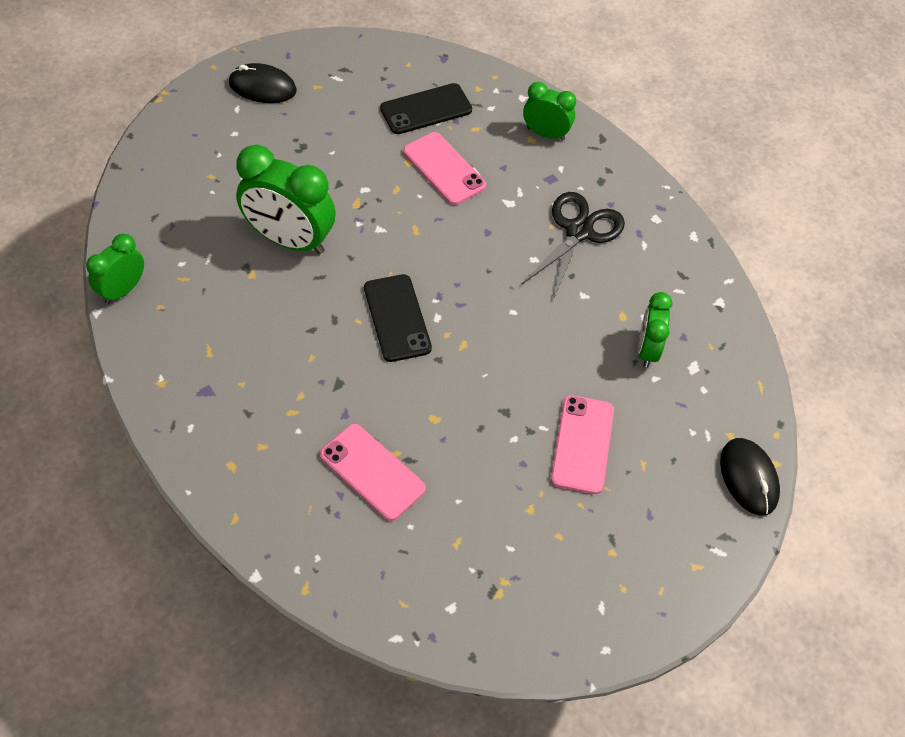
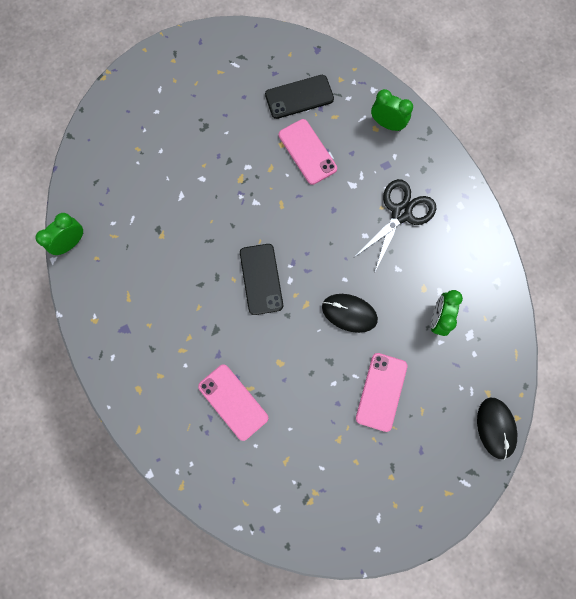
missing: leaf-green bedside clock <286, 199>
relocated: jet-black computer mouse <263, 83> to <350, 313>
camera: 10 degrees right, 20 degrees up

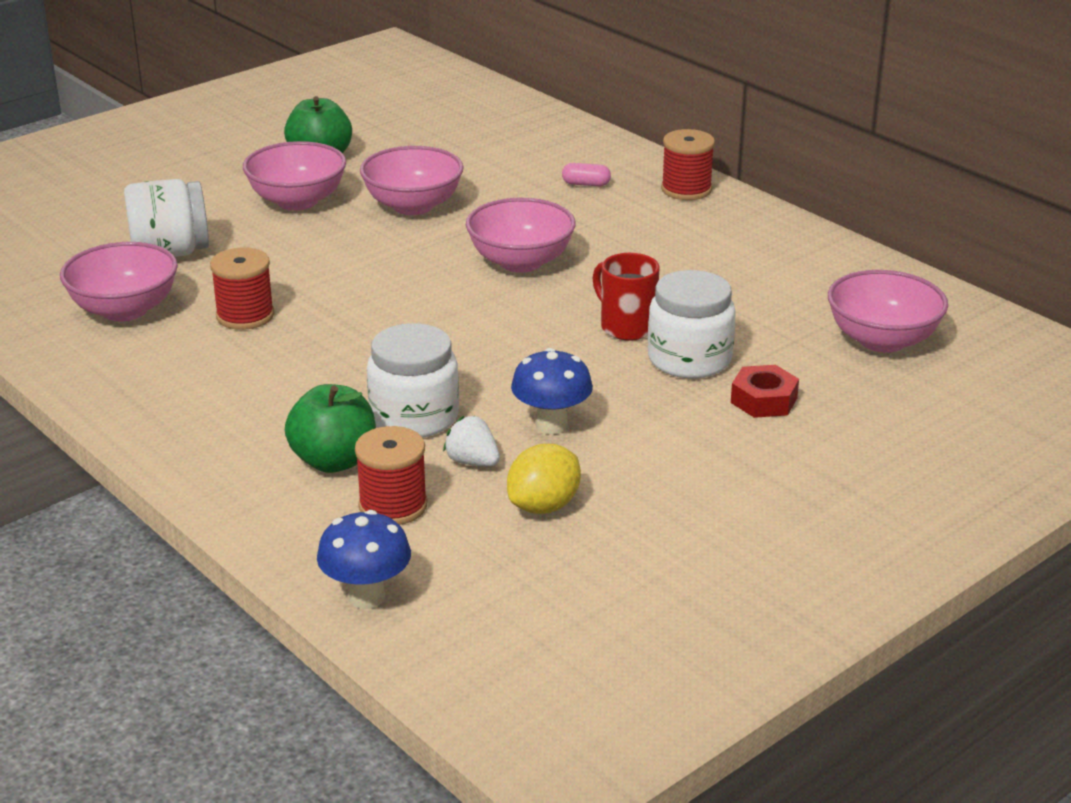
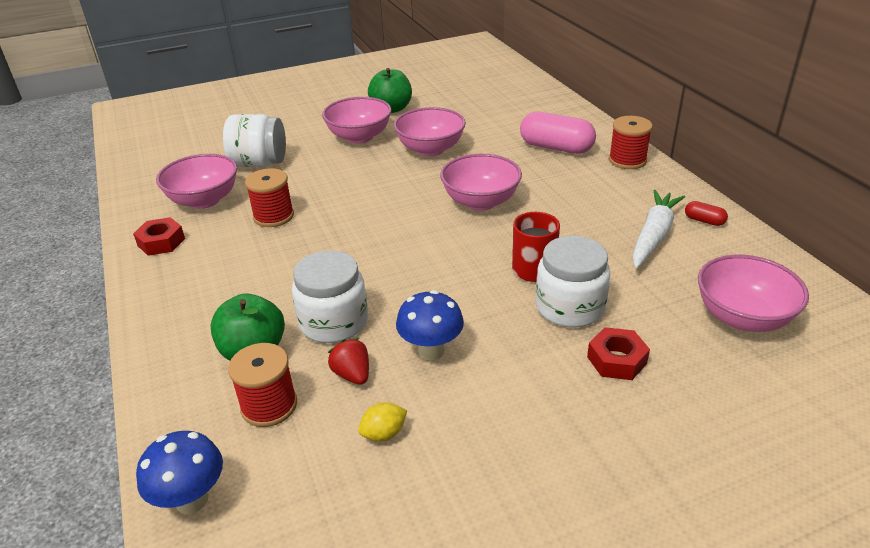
appeared: red hexagon nut <159, 236>; snow-white toy carrot <658, 229>; red capsule <706, 213>
colour: snow-white toy strawberry <471, 441> to red toy strawberry <348, 361>
size: golden toy lemon <544, 479> = <382, 422> x0.64; rose-pink capsule <586, 174> = <558, 132> x2.19
camera: 20 degrees right, 5 degrees up

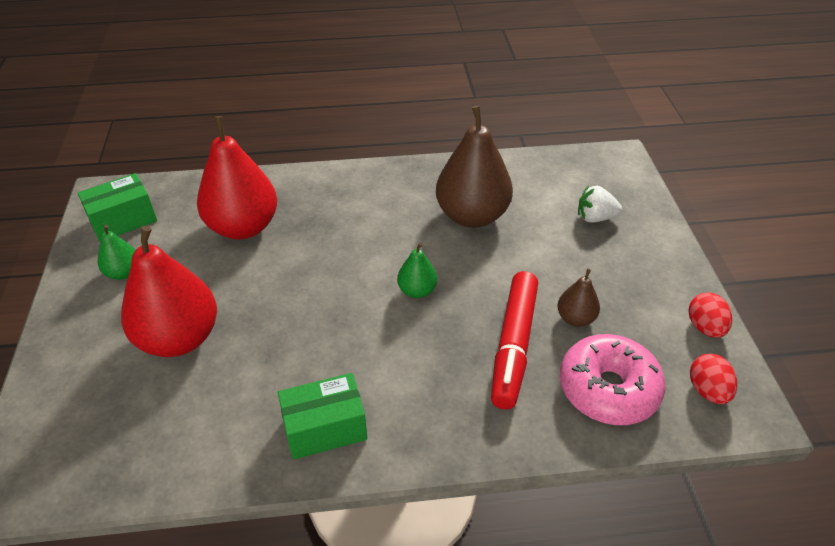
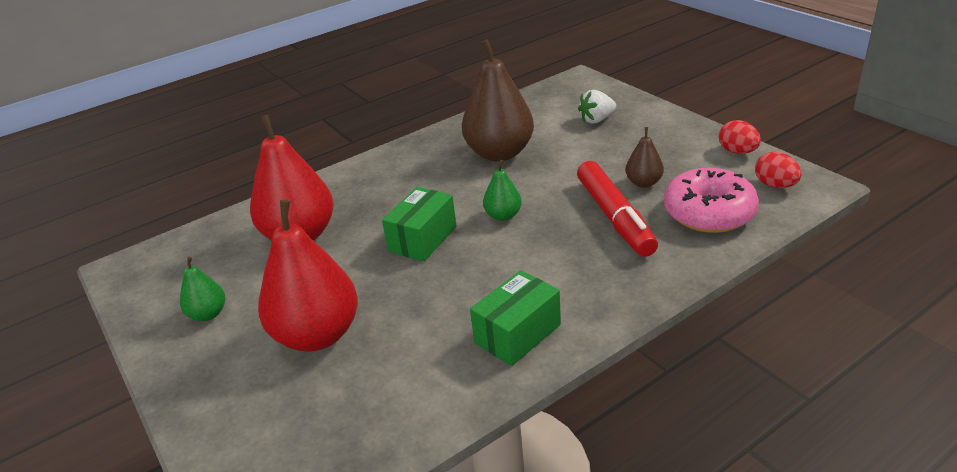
relocated: leaf-green package <117, 207> to <419, 224>
camera: 25 degrees left, 10 degrees down

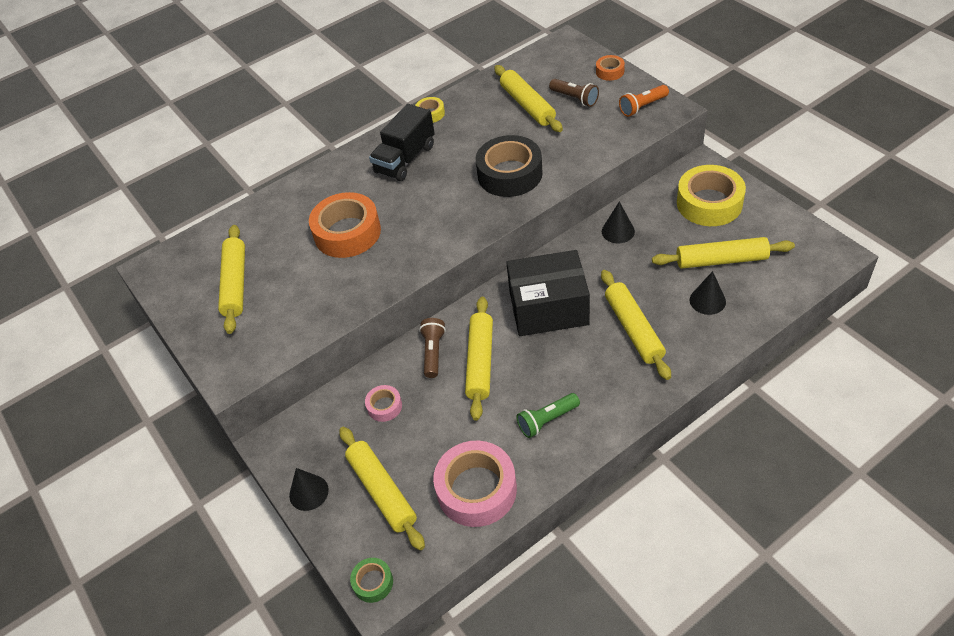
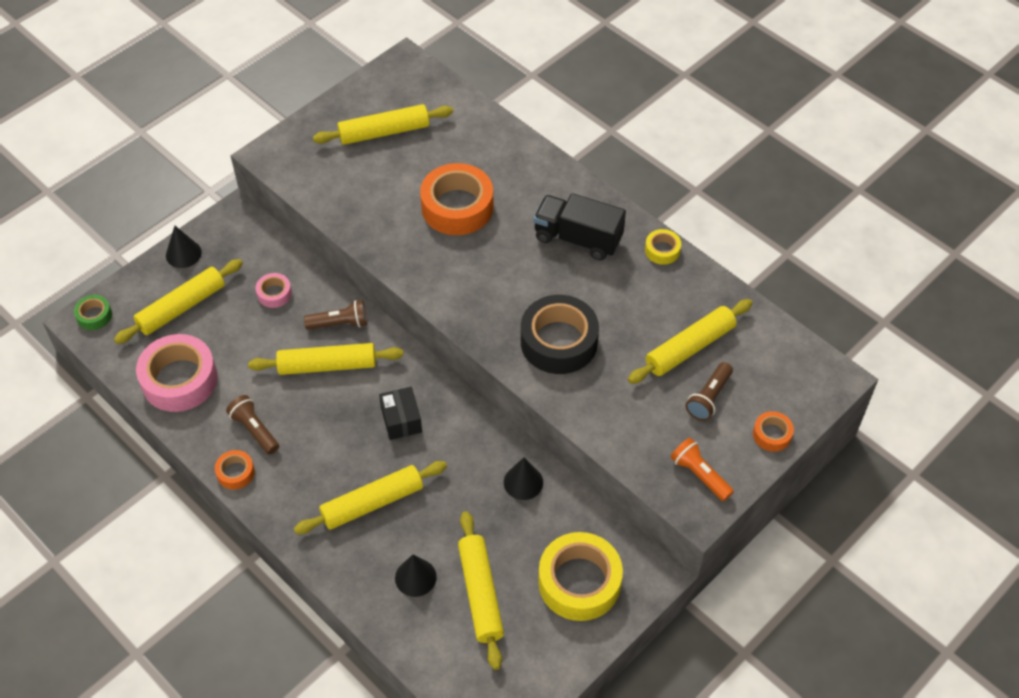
appeared: orange tape <235, 470>
colour: leaf-green pocket torch <548, 415> to brown pocket torch <252, 424>
size: jet-black package <548, 293> = <400, 413> x0.51
camera: 75 degrees right, 5 degrees up

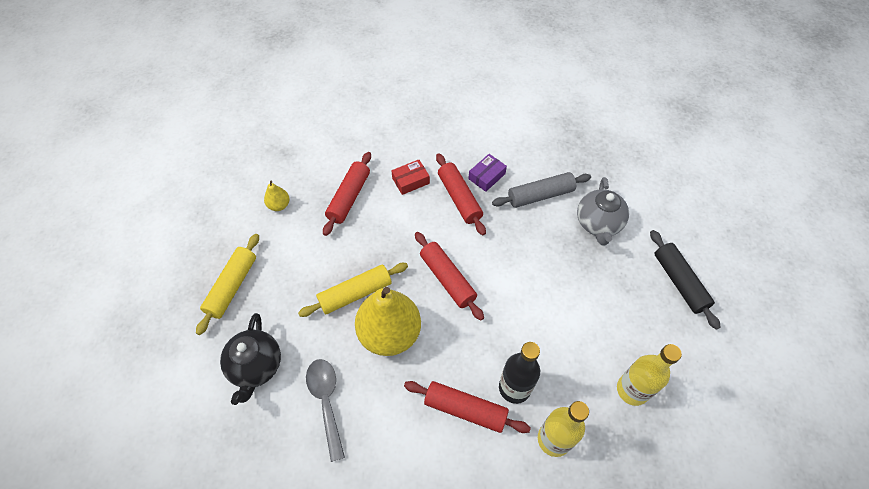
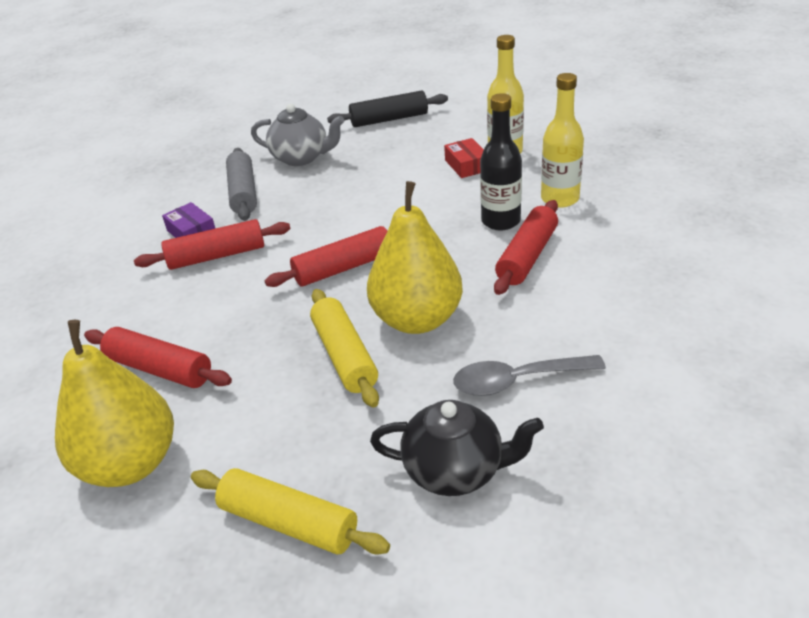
relocated: red package <410, 177> to <464, 158>
size: golden pear <277, 196> = <114, 403> x2.29
camera: 80 degrees left, 20 degrees down

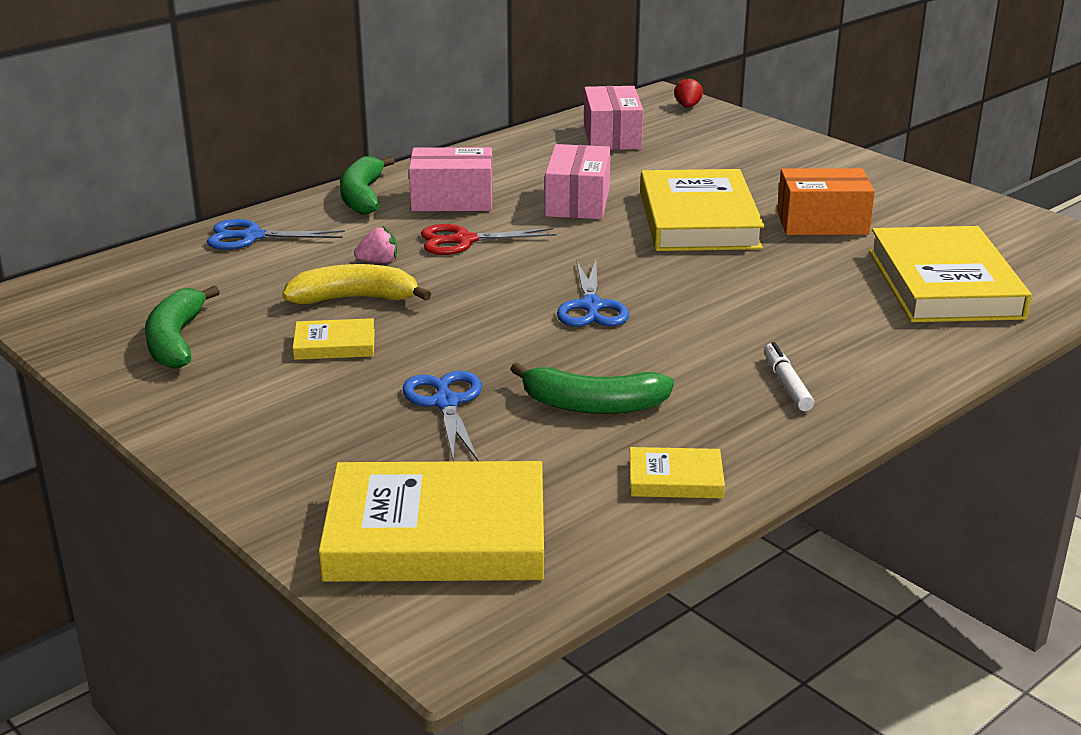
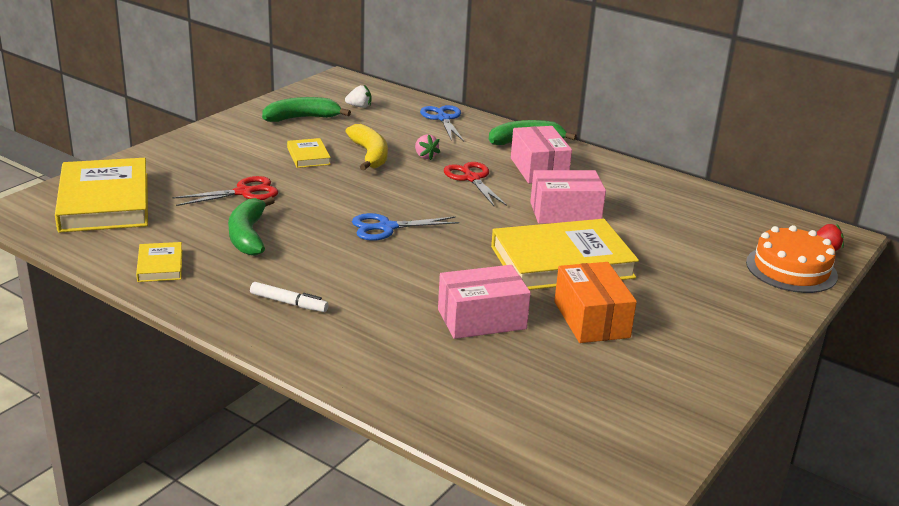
missing: golden hardcover <950, 274>
appeared: snow-white toy strawberry <358, 96>; orange layer cake <792, 259>
relocated: rose-pink package <613, 118> to <484, 302>
colour: royal blue pair of scissors <442, 416> to red pair of scissors <225, 191>
spun: snow-white marker pen <789, 376> = <289, 297> 45 degrees clockwise
camera: 75 degrees right, 0 degrees up

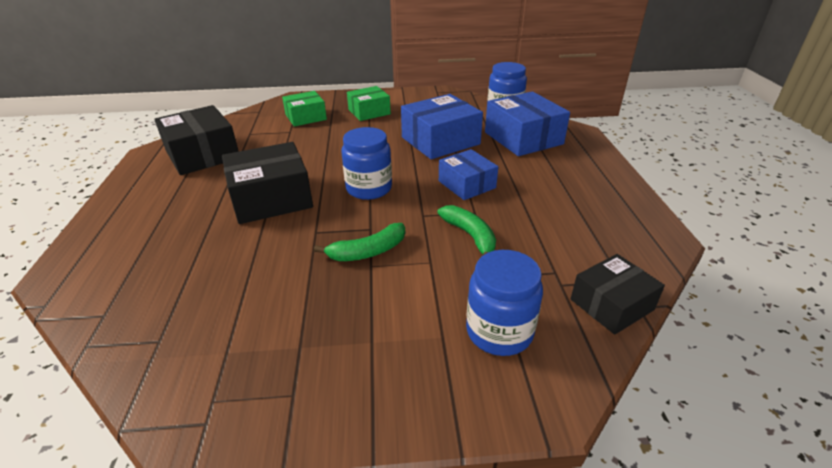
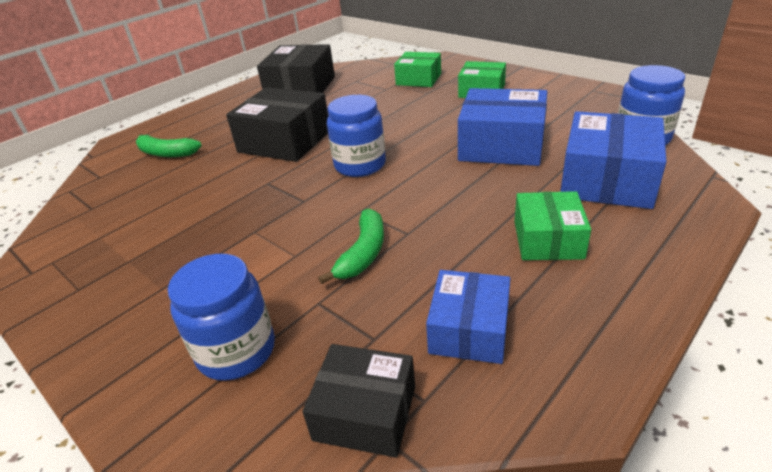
appeared: leaf-green package <552, 225>
relocated: leaf-green toy banana <359, 242> to <169, 145>; royal blue package <468, 174> to <468, 317>
camera: 50 degrees right, 0 degrees up

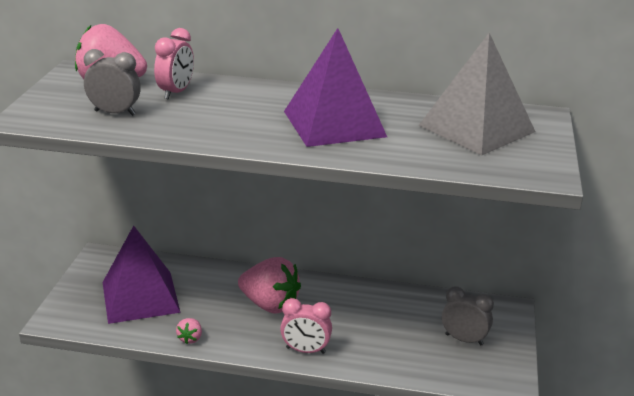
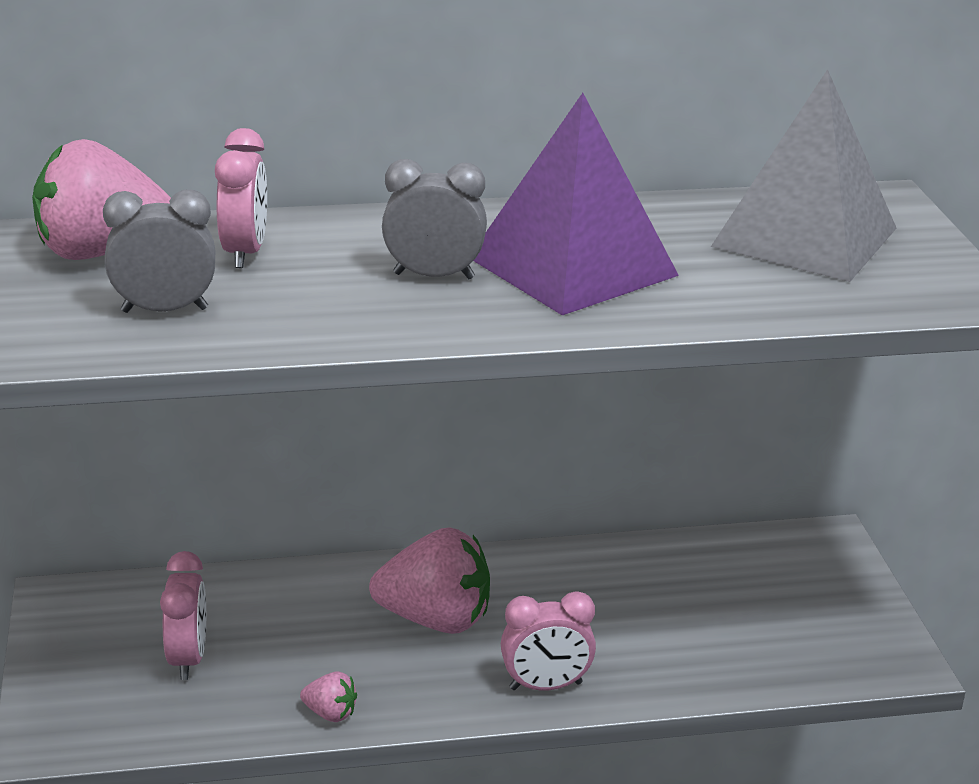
relocated: ash-grey bedside clock <468, 316> to <434, 219>
exchanged: purple pyramid <142, 275> to rose-pink bedside clock <183, 615>
spun: rose-pink toy strawberry <189, 331> = <328, 696> 60 degrees counterclockwise
camera: 20 degrees left, 0 degrees up

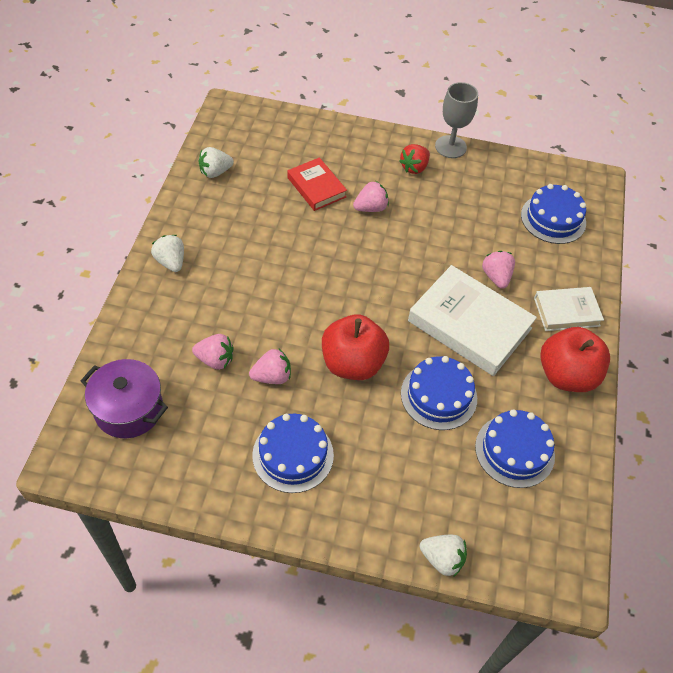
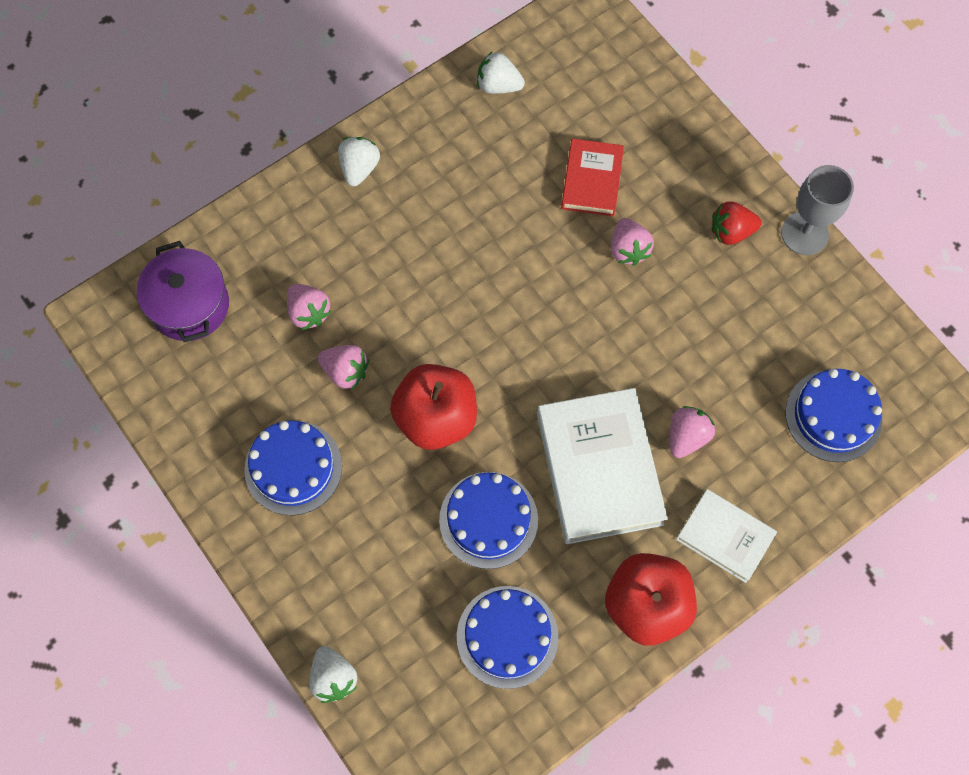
spun: rose-pink toy strawberry <371, 196> = <632, 242> 60 degrees clockwise
camera: 45 degrees right, 15 degrees up

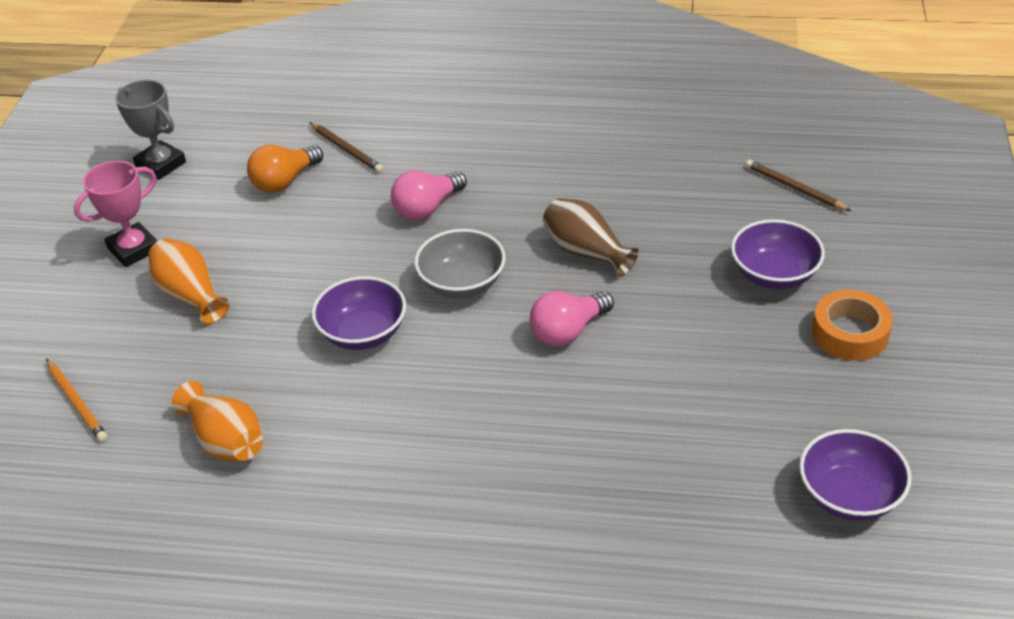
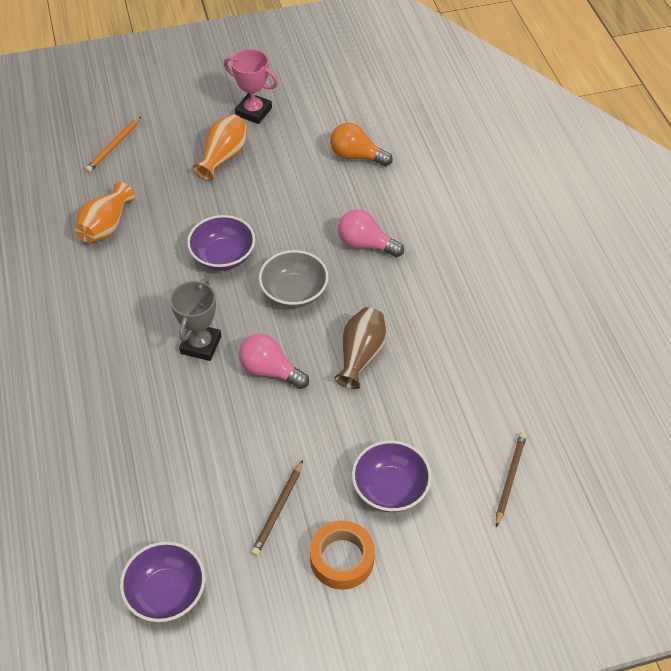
relocated: ash-grey prize cup <150, 130> to <195, 319>; brown pencil <346, 147> to <277, 508>
camera: 65 degrees right, 10 degrees up

